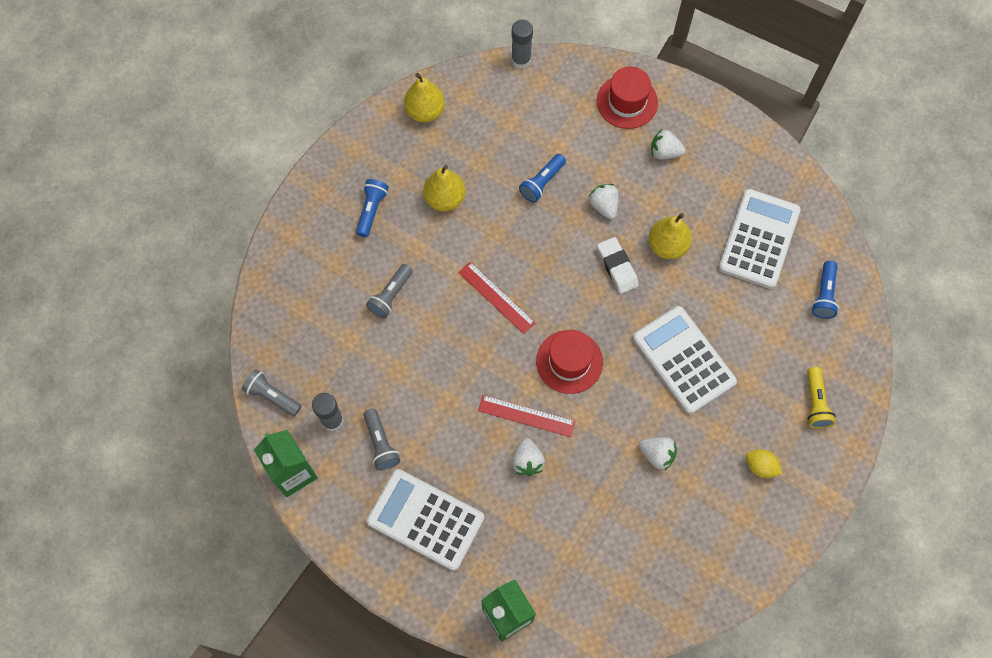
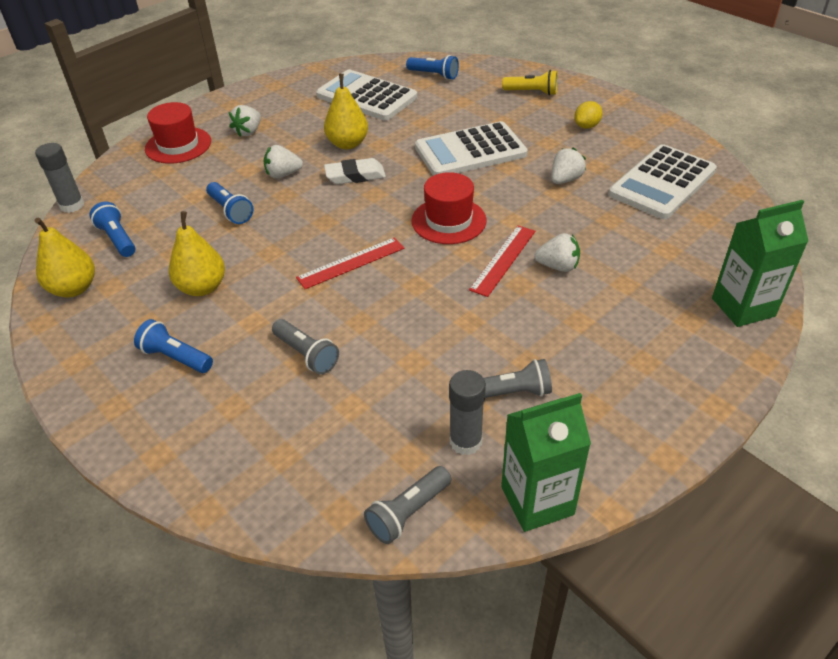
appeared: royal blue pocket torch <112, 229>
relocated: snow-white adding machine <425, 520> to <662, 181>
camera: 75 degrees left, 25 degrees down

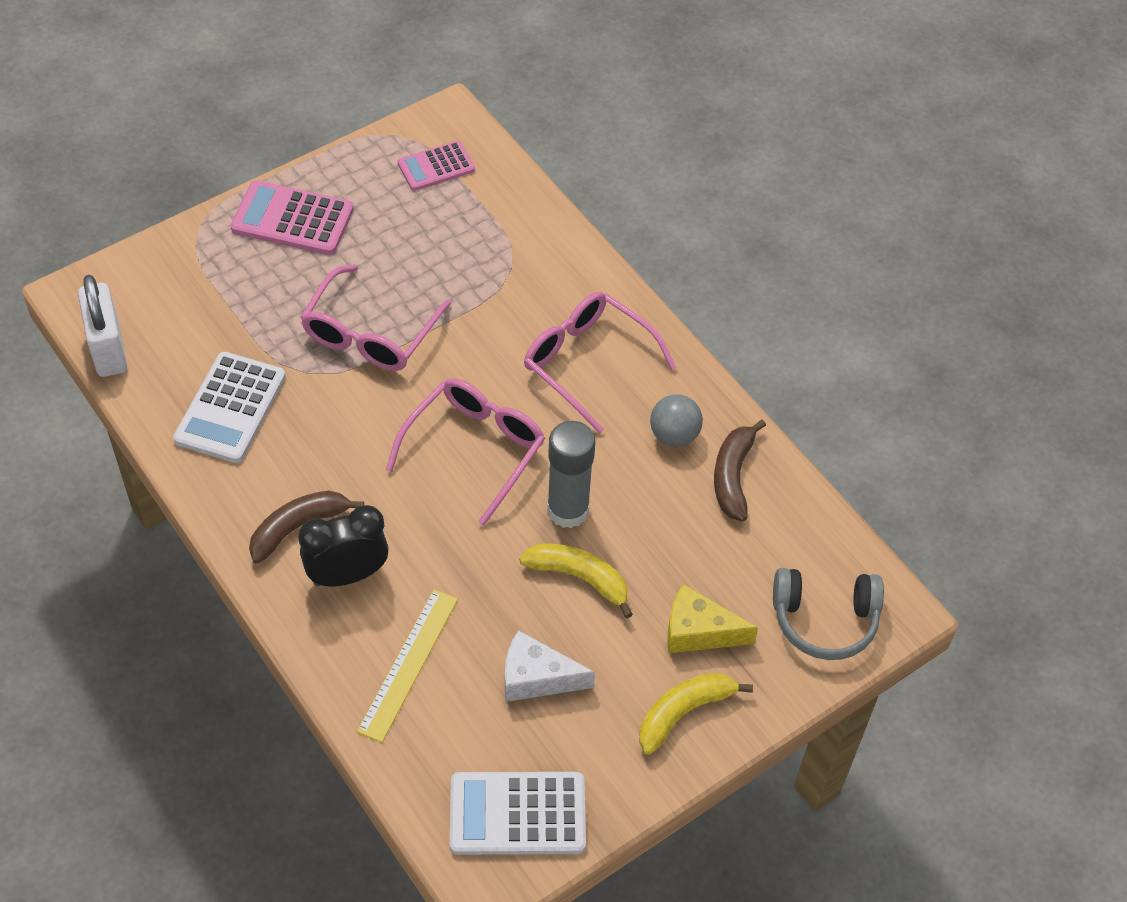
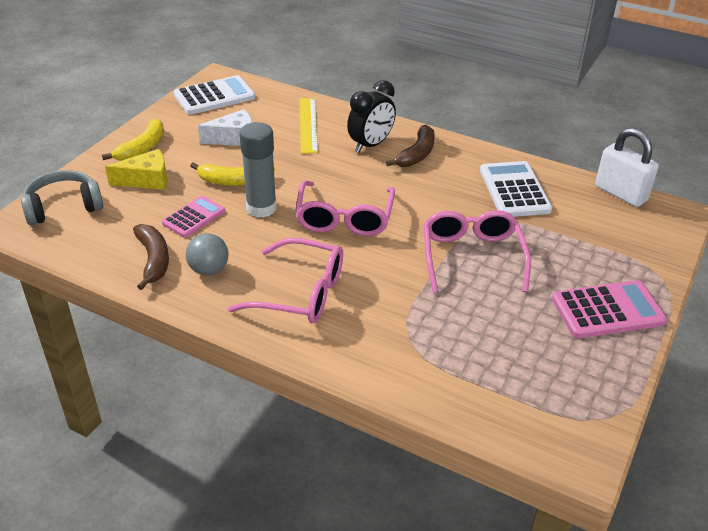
relocated: rose-pink adding machine <436, 166> to <193, 217>
camera: 155 degrees right, 15 degrees down

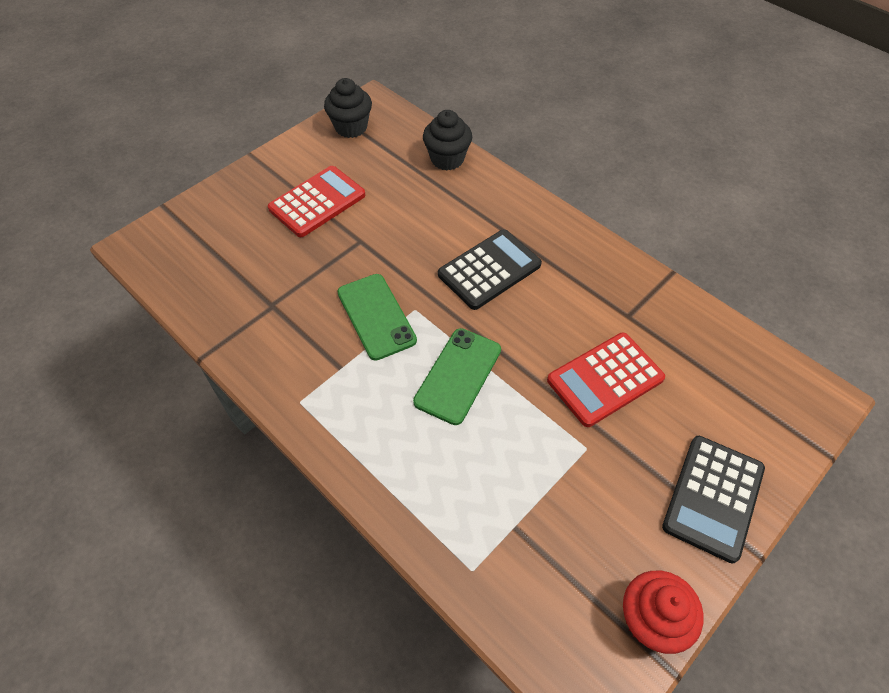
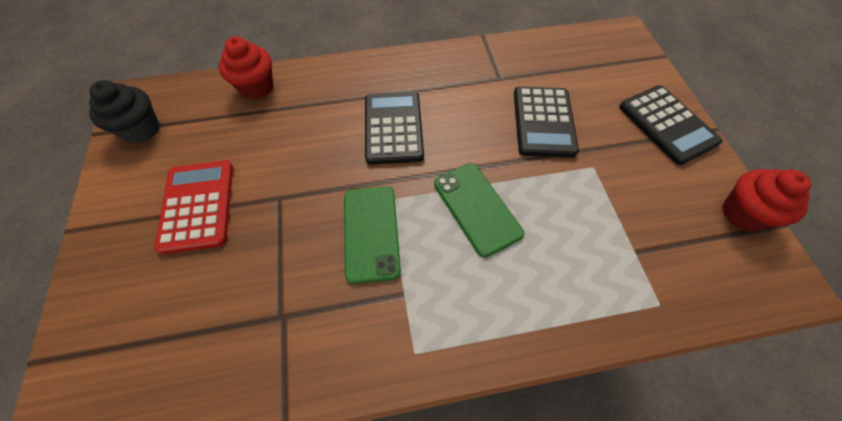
colour: jet-black fairy cake <447, 140> to red fairy cake <246, 68>; red adding machine <606, 380> to jet-black adding machine <546, 122>
spun: leaf-green smartphone <377, 317> = <372, 235> 75 degrees clockwise
camera: 55 degrees left, 5 degrees up

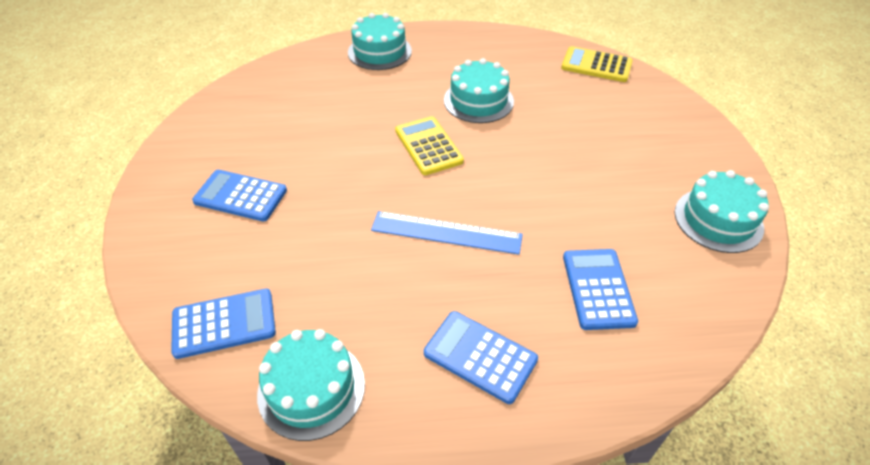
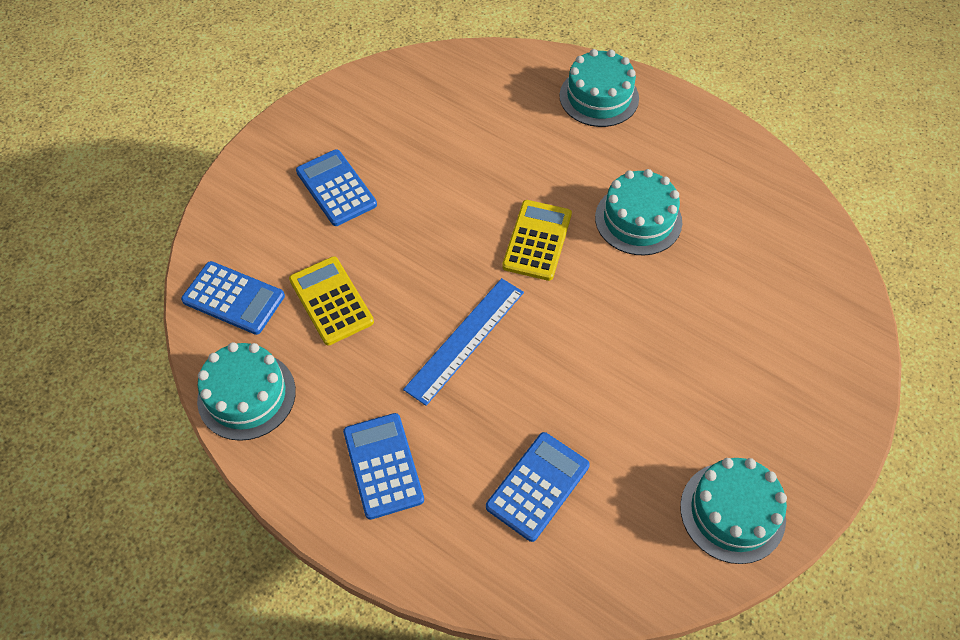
relocated: golden adding machine <597, 64> to <331, 300>
spun: royal blue straightedge <447, 233> = <463, 342> 75 degrees clockwise
camera: 40 degrees right, 10 degrees up

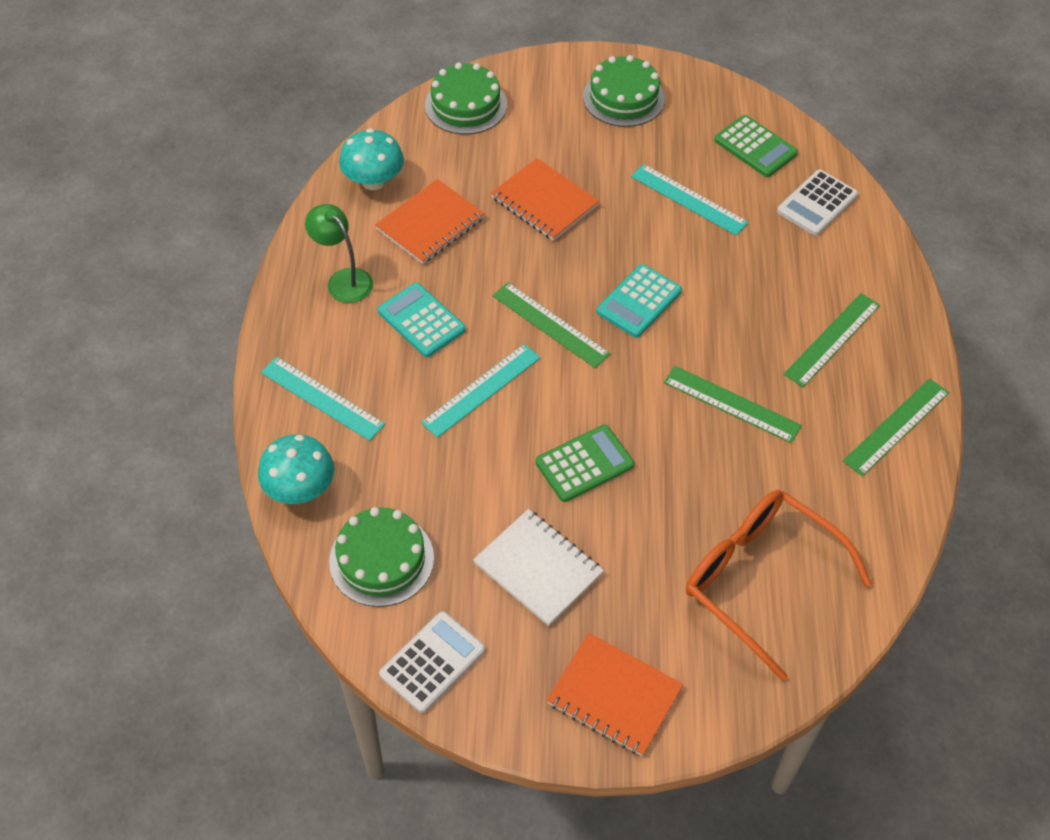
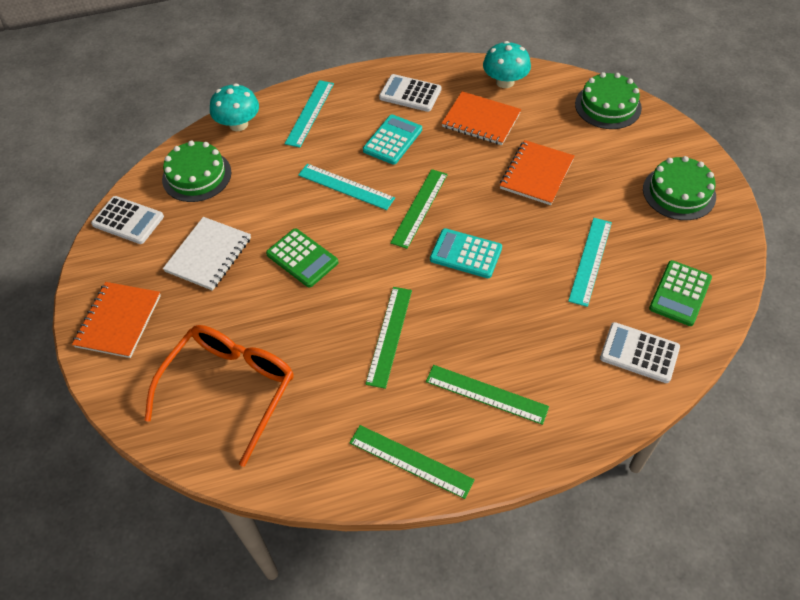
exchanged: leaf-green desk lamp <339, 253> to snow-white adding machine <410, 93>
camera: 75 degrees right, 0 degrees up

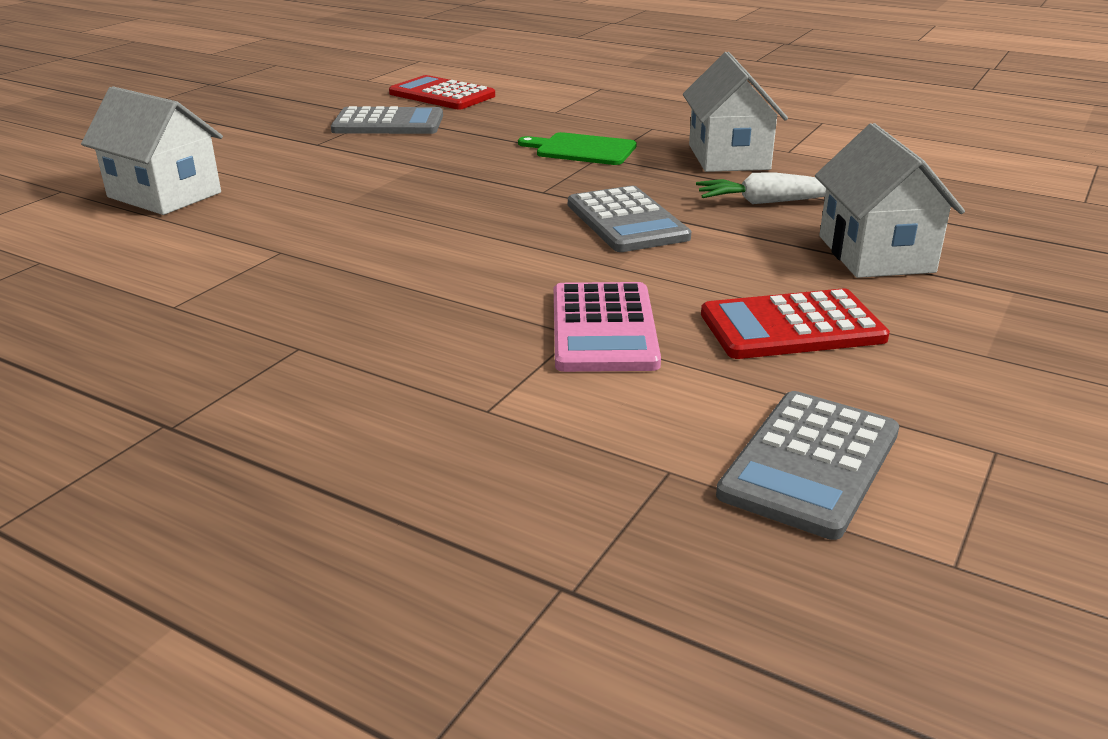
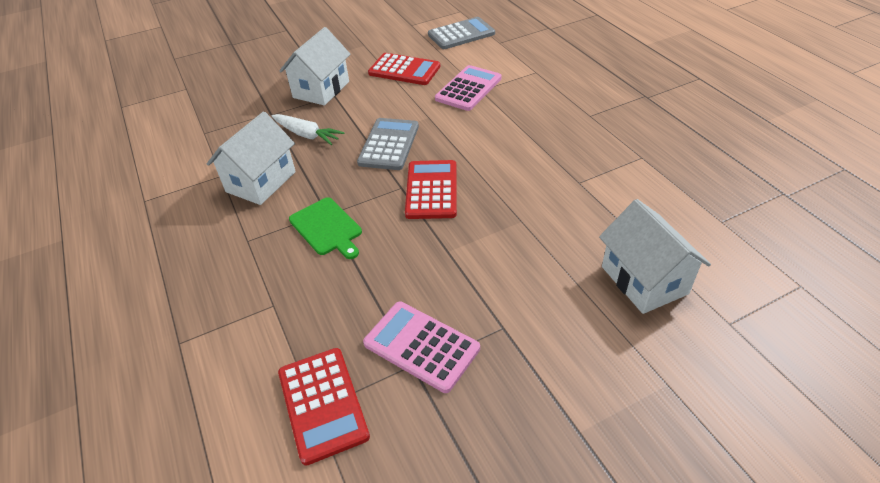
appeared: red adding machine <431, 189>
colour: ash-grey adding machine <387, 120> to rose-pink adding machine <421, 347>
camera: 145 degrees left, 15 degrees up

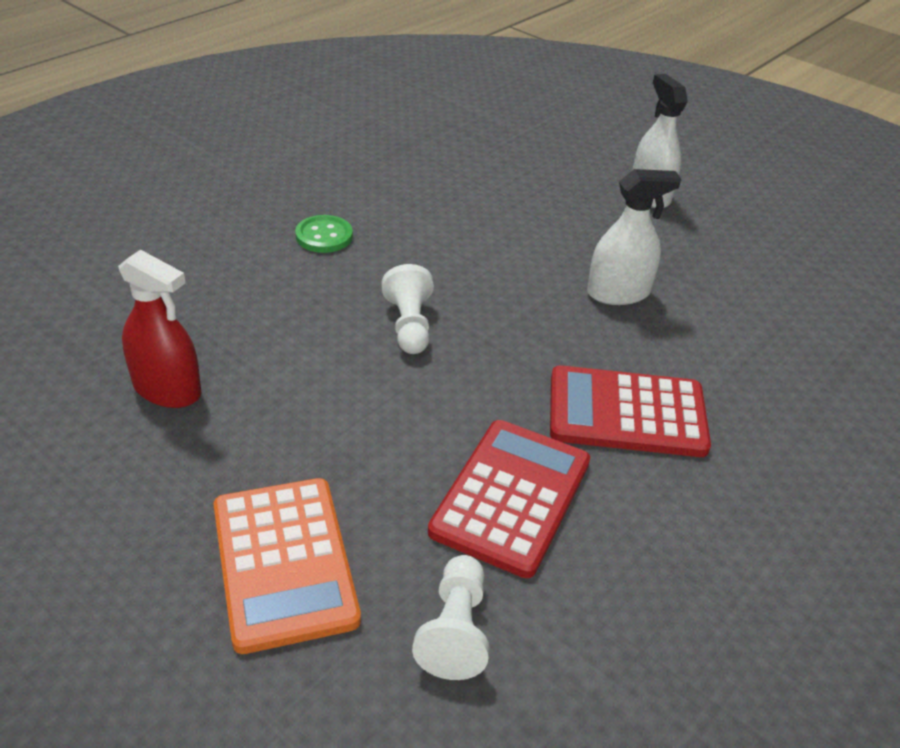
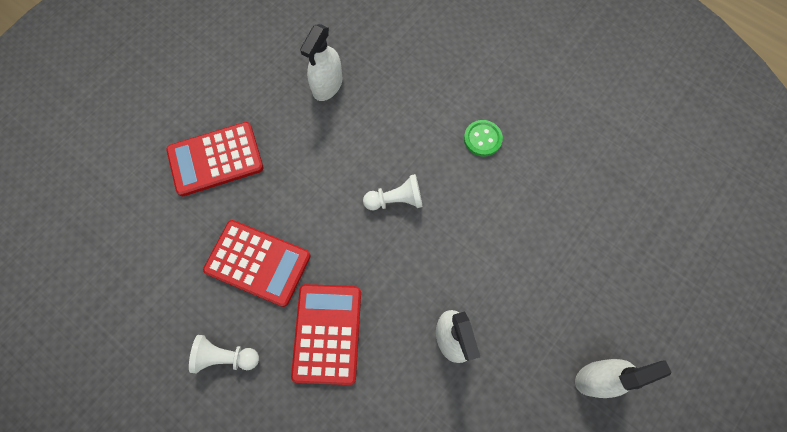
relocated: snow-white chess pawn <451, 617> to <224, 354>
colour: orange adding machine <287, 566> to red adding machine <214, 159>; red sprayer <159, 329> to snow-white sprayer <321, 62>
camera: 90 degrees right, 30 degrees up

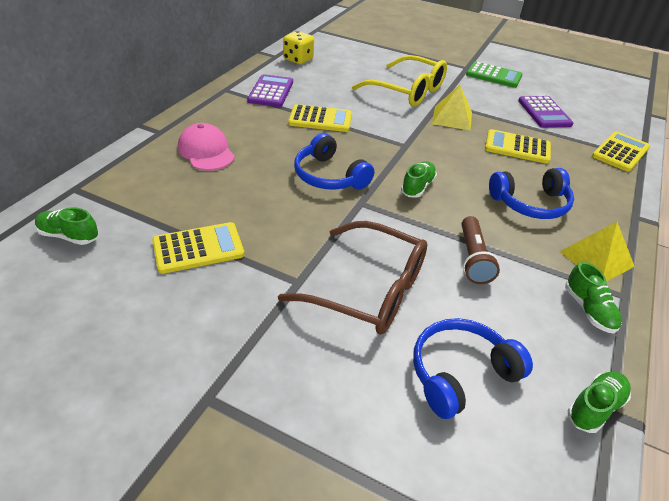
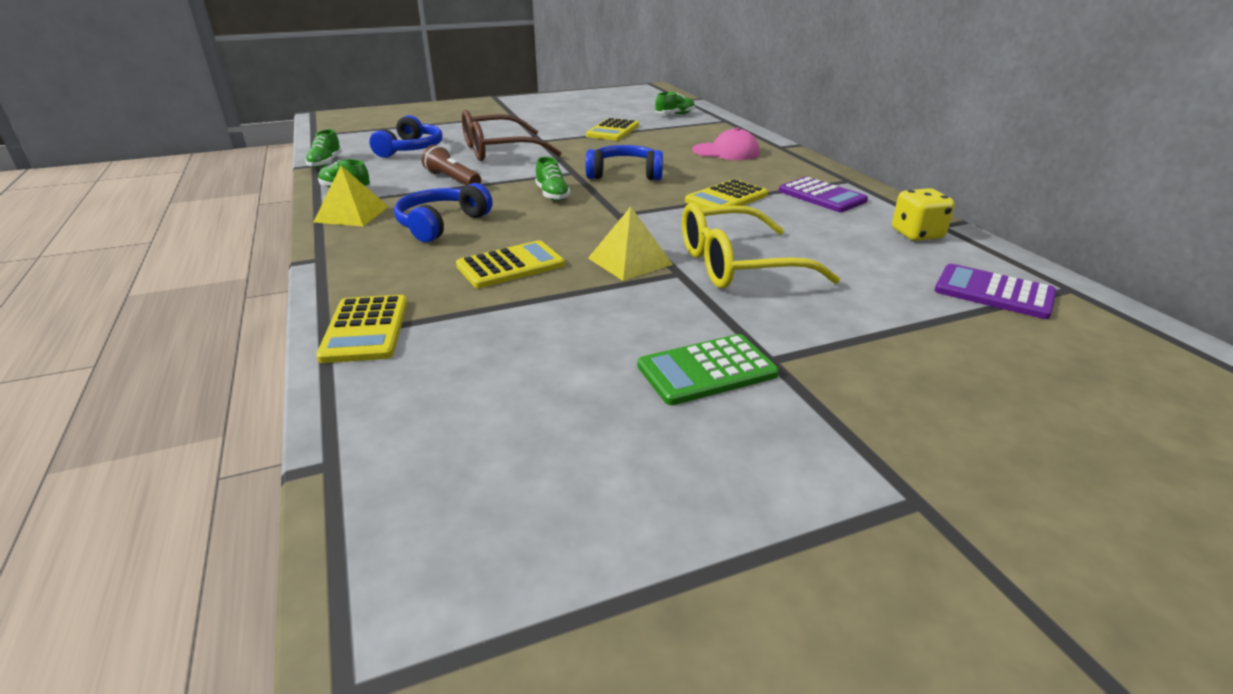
relocated: purple adding machine <545, 112> to <995, 291>
camera: 135 degrees right, 10 degrees down

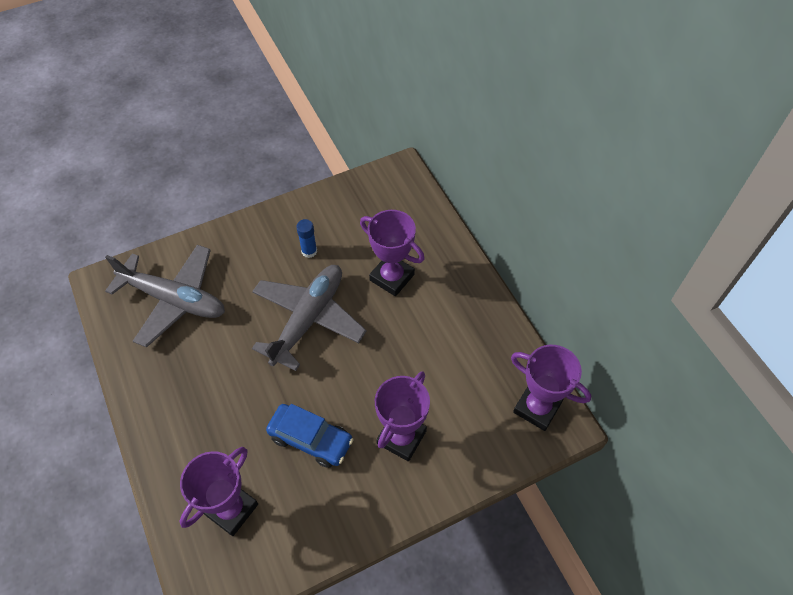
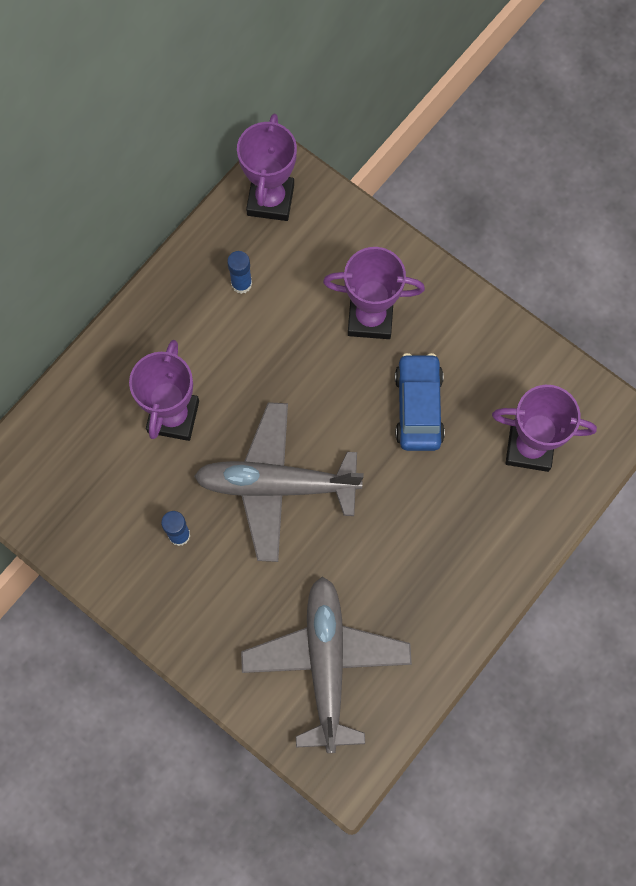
appeared: royal blue glue <239, 272>
camera: 115 degrees left, 15 degrees up

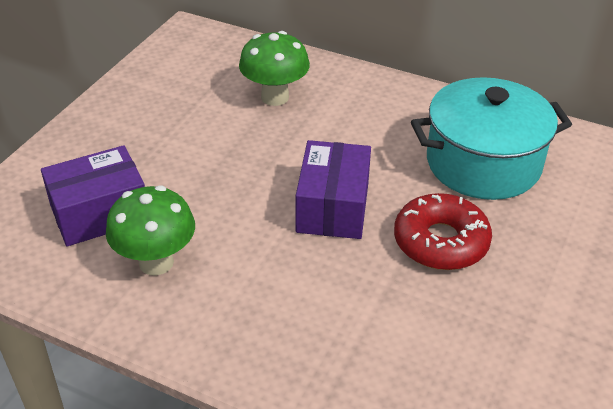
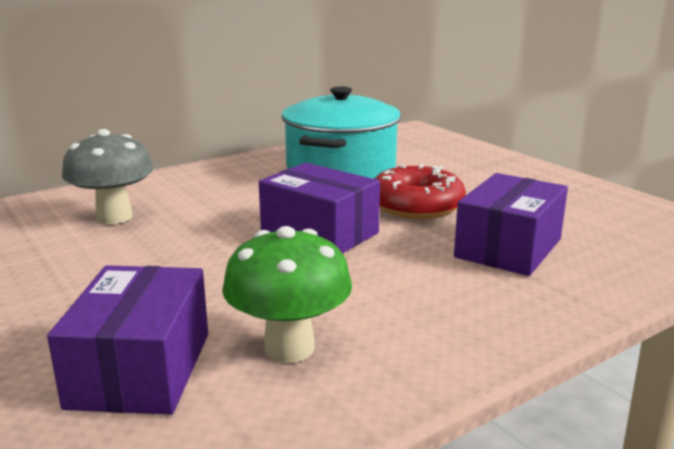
appeared: purple package <511, 224>
colour: leaf-green mushroom <274, 68> to ash-grey mushroom <107, 176>
camera: 60 degrees left, 20 degrees down

